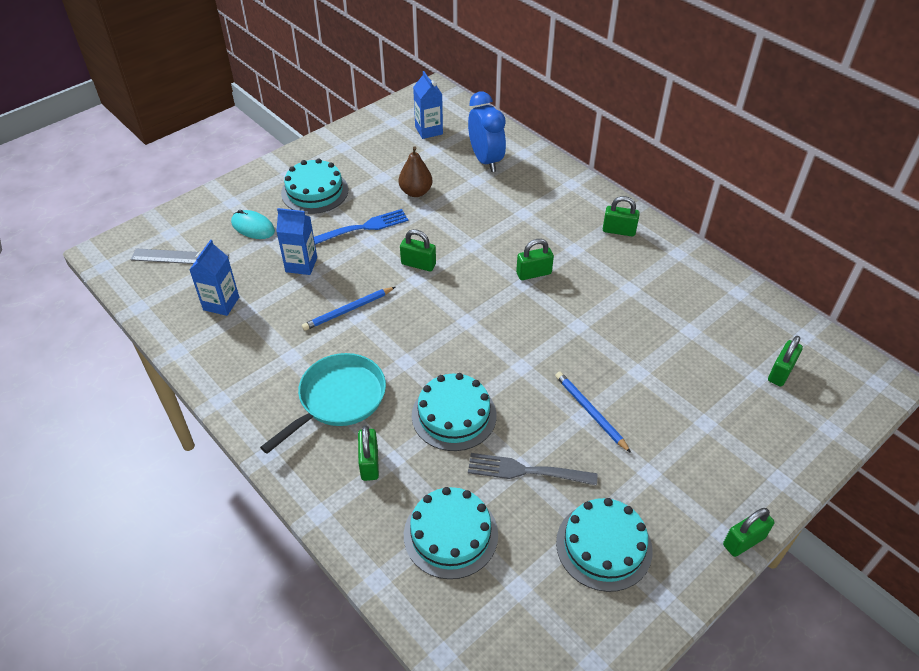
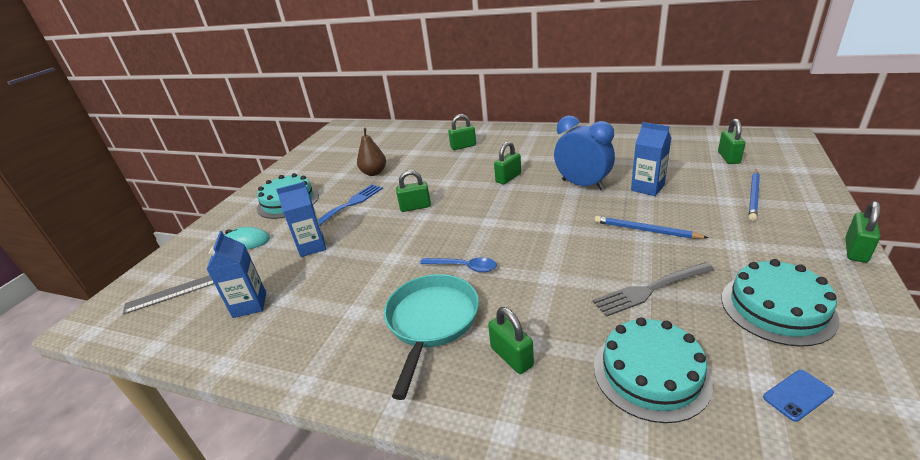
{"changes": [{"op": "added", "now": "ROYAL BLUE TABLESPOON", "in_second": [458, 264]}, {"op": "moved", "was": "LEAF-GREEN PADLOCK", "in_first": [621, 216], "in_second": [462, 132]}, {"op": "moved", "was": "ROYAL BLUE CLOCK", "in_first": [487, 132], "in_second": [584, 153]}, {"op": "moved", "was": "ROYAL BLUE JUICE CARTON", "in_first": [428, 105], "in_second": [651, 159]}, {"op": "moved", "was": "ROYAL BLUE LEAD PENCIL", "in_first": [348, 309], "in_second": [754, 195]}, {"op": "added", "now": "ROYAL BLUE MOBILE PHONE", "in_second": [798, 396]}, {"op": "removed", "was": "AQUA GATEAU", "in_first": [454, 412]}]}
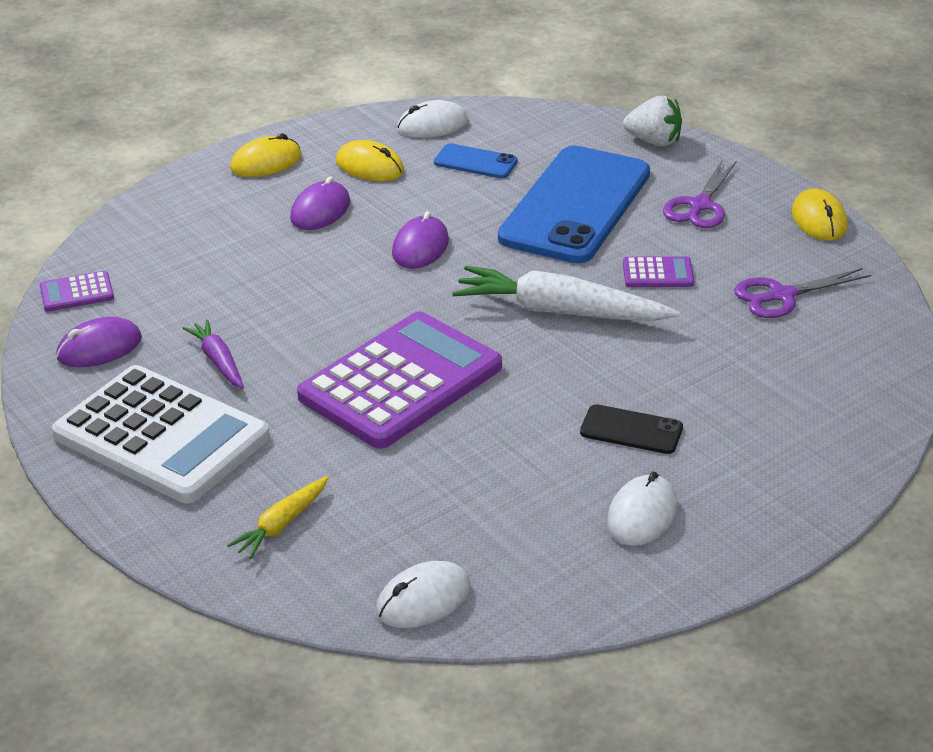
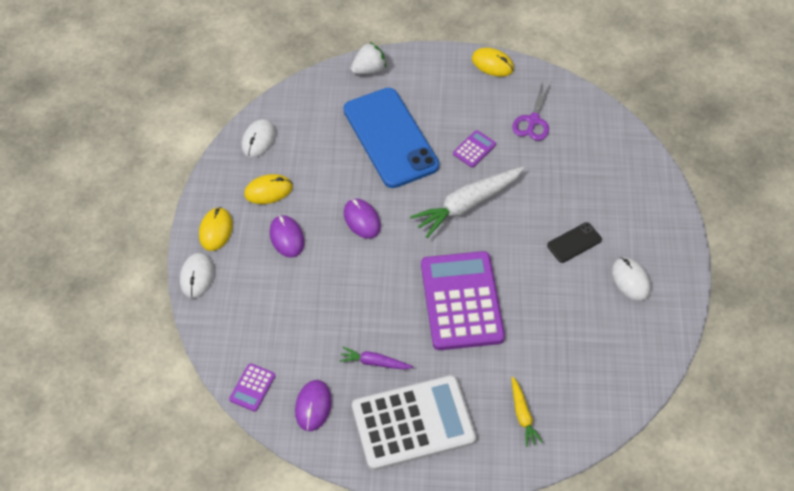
{"changes": [{"op": "moved", "was": "PURE WHITE MOUSE", "in_first": [423, 594], "in_second": [197, 275]}, {"op": "removed", "was": "ROYAL BLUE MOBILE PHONE", "in_first": [476, 160]}, {"op": "removed", "was": "PURPLE SCISSORS", "in_first": [700, 193]}]}
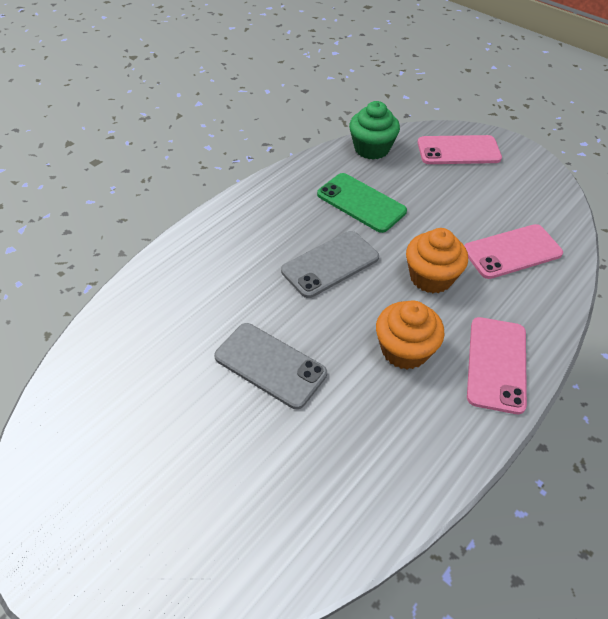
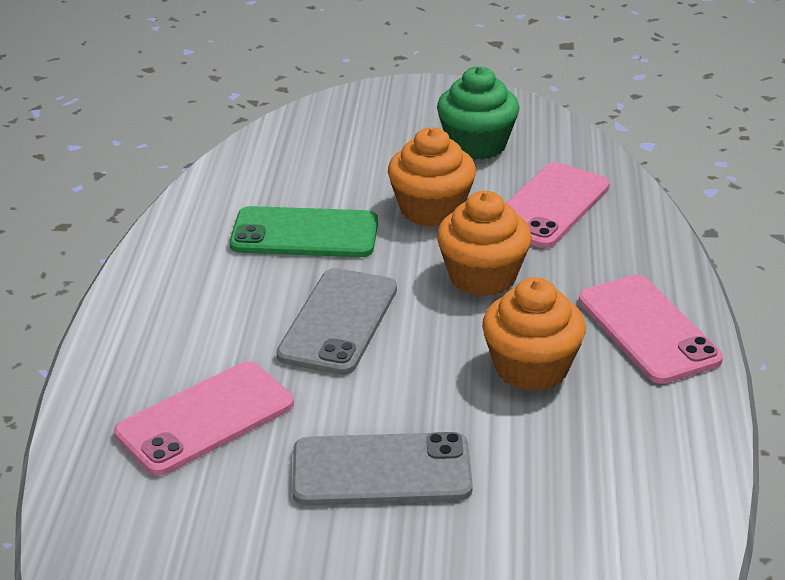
{"changes": [{"op": "moved", "was": "ROSE-PINK MOBILE PHONE", "in_first": [460, 149], "in_second": [204, 418]}, {"op": "added", "now": "ORANGE FAIRY CAKE", "in_second": [432, 177]}, {"op": "moved", "was": "LEAF-GREEN FAIRY CAKE", "in_first": [374, 130], "in_second": [478, 113]}]}
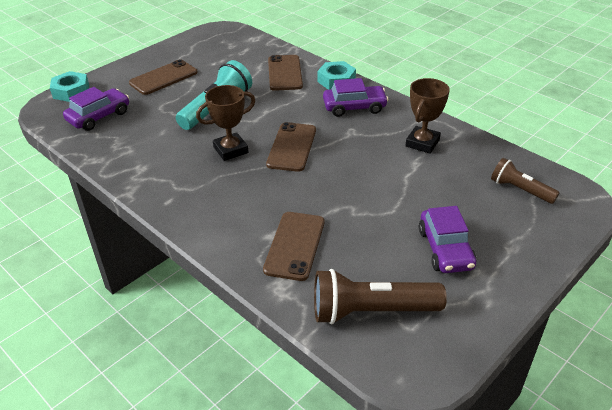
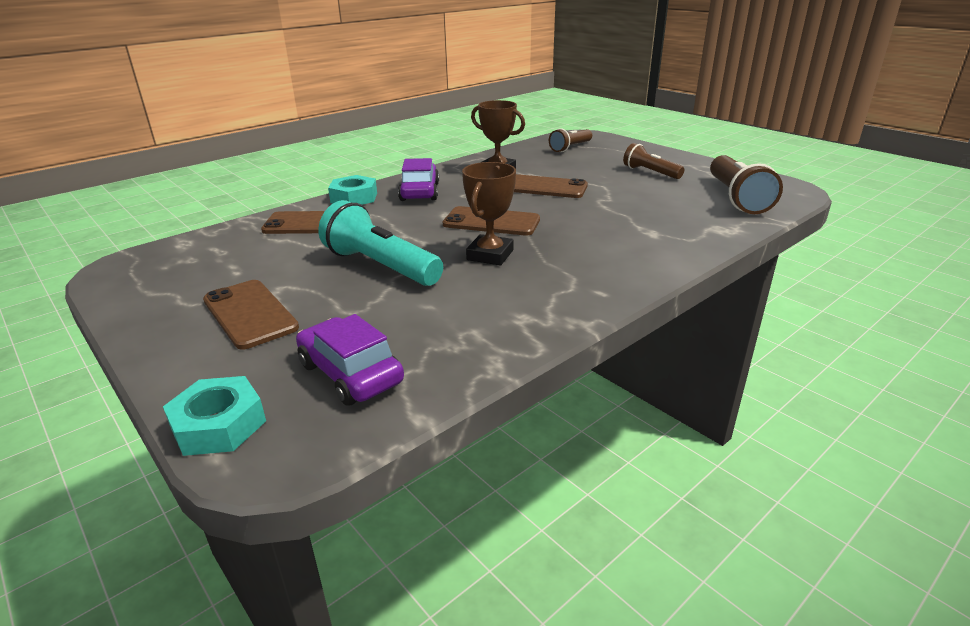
{"changes": [{"op": "turned", "was": "BROWN PRIZE CUP", "in_first": [225, 123], "in_second": [489, 213], "clockwise": 45}, {"op": "moved", "was": "BROWN MOBILE PHONE", "in_first": [293, 246], "in_second": [551, 186]}, {"op": "replaced", "was": "PURPLE TOY CAR", "now": "BROWN TORCH", "in_first": [448, 239], "in_second": [653, 161]}]}
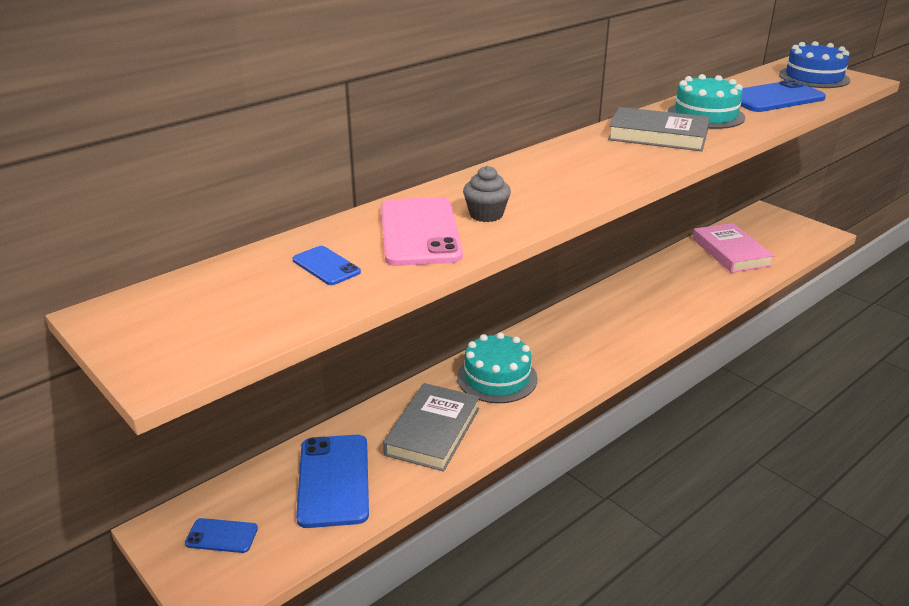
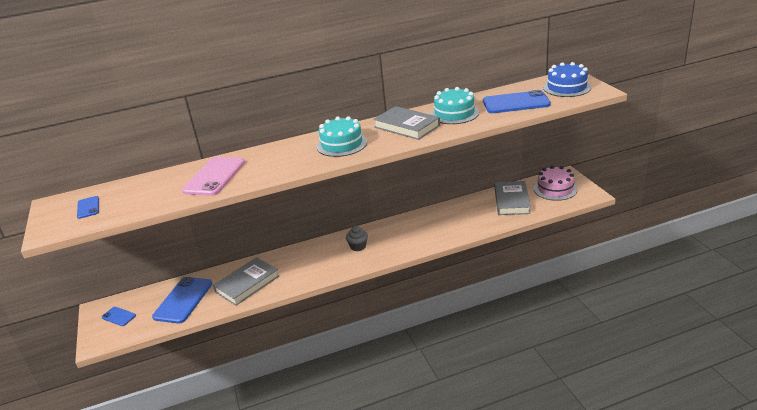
{"changes": [{"op": "moved", "was": "ROYAL BLUE MOBILE PHONE", "in_first": [326, 265], "in_second": [88, 207]}, {"op": "moved", "was": "AQUA GATEAU", "in_first": [497, 367], "in_second": [342, 136]}, {"op": "moved", "was": "ASH-GREY FAIRY CAKE", "in_first": [487, 194], "in_second": [357, 238]}, {"op": "recoloured", "was": "ROSE-PINK HARDBACK", "now": "ASH-GREY HARDBACK", "in_first": [733, 248], "in_second": [513, 198]}, {"op": "added", "now": "ROSE-PINK GATEAU", "in_second": [556, 183]}]}
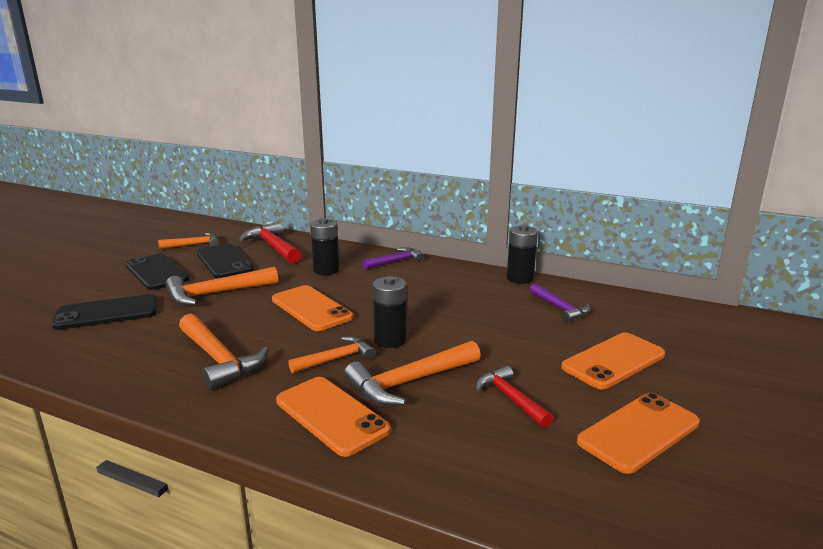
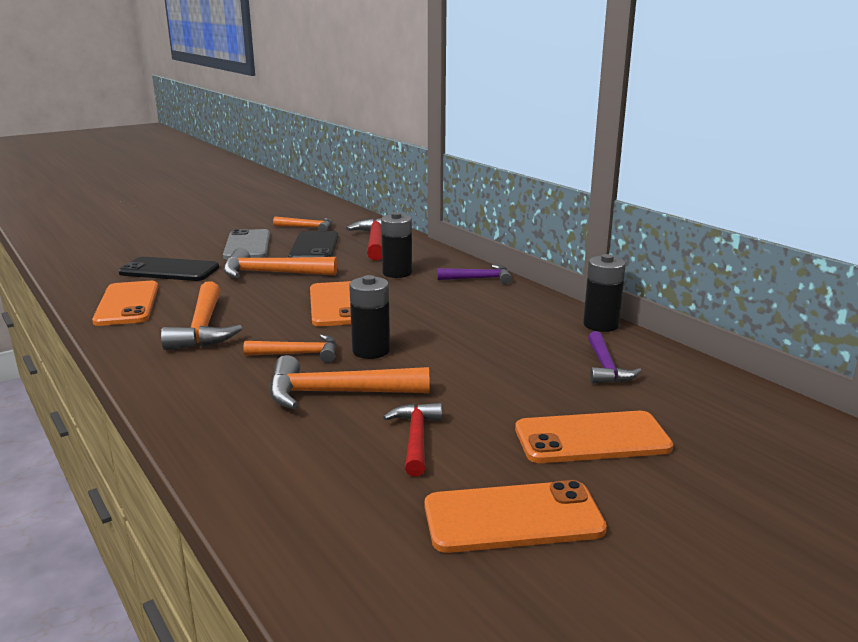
{"changes": [{"op": "moved", "was": "ORANGE MOBILE PHONE", "in_first": [333, 417], "in_second": [125, 303]}, {"op": "recoloured", "was": "JET-BLACK MOBILE PHONE", "now": "ASH-GREY MOBILE PHONE", "in_first": [157, 272], "in_second": [246, 244]}]}
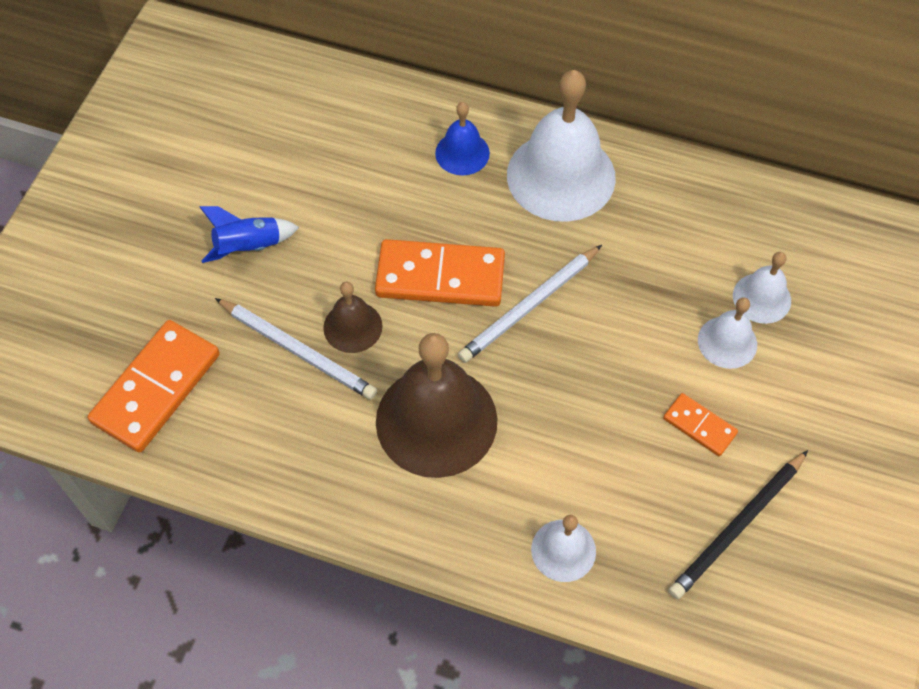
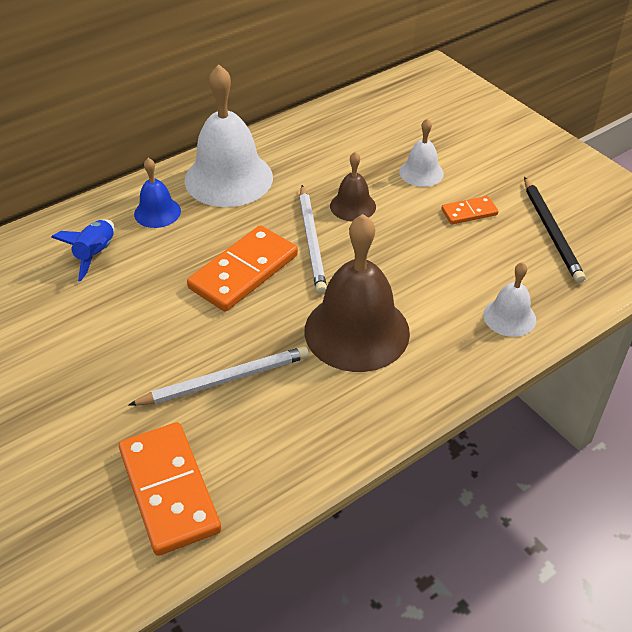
{"changes": [{"op": "moved", "was": "ROYAL BLUE ROCKET", "in_first": [249, 234], "in_second": [82, 250]}, {"op": "moved", "was": "BROWN SCHOOL BELL", "in_first": [352, 317], "in_second": [353, 186]}, {"op": "removed", "was": "PURE WHITE SCHOOL BELL", "in_first": [762, 288]}]}
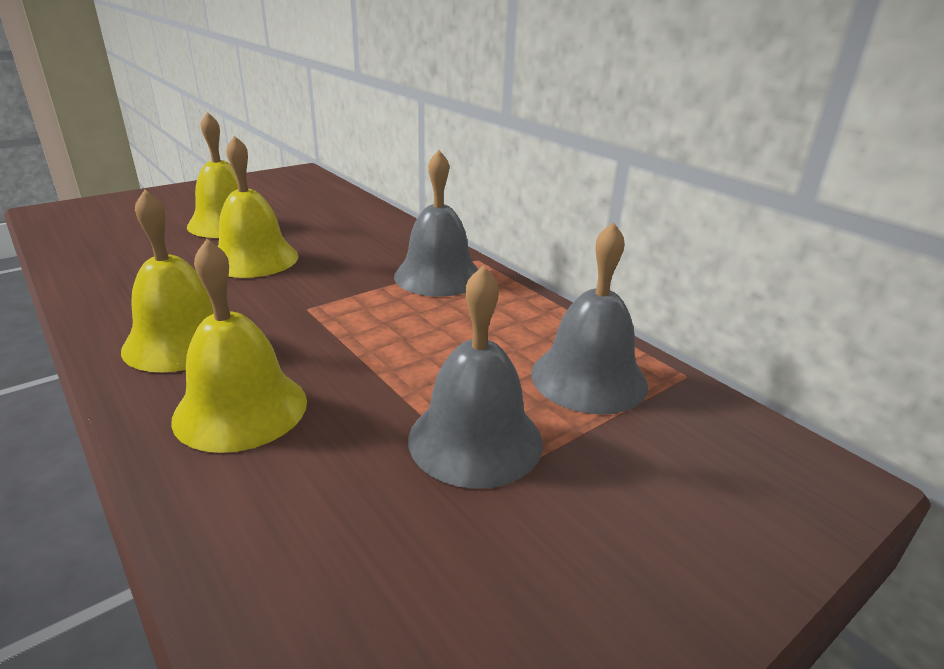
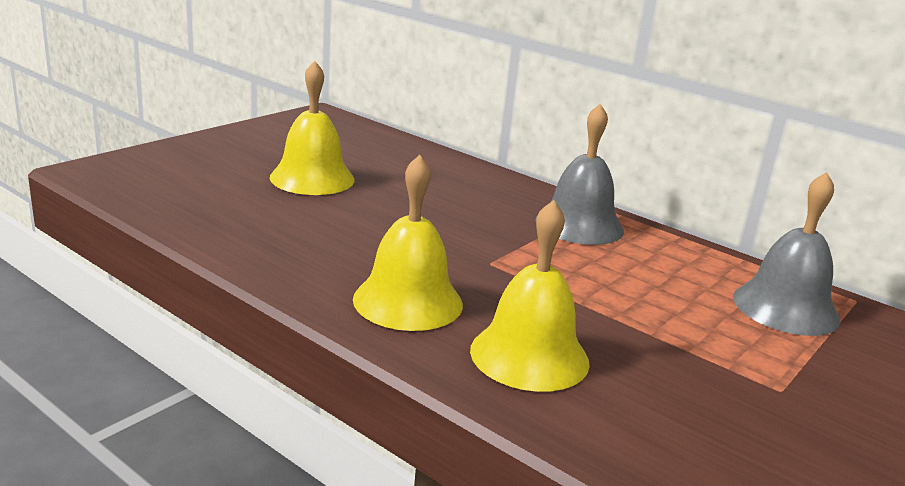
{"changes": [{"op": "removed", "was": "YELLOW SCHOOL BELL", "in_first": [258, 206]}, {"op": "removed", "was": "ASH-GREY SCHOOL BELL", "in_first": [475, 377]}]}
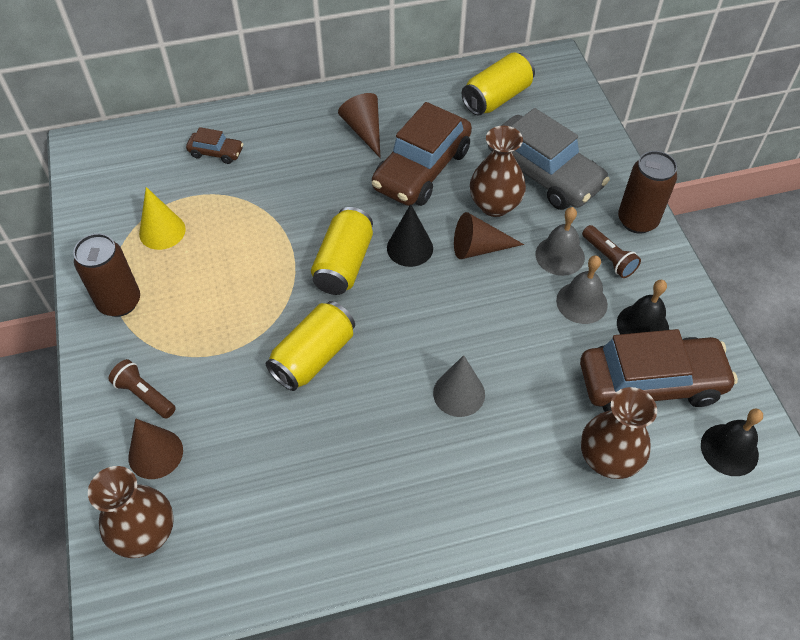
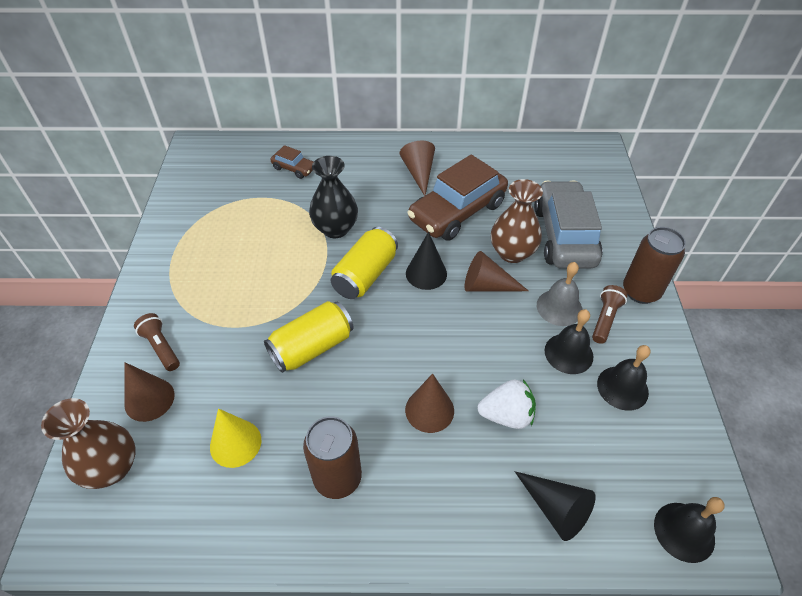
{"changes": [{"op": "moved", "was": "YELLOW CONE", "in_first": [162, 218], "in_second": [235, 438]}, {"op": "moved", "was": "BROWN SODA CAN", "in_first": [106, 275], "in_second": [332, 457]}, {"op": "added", "now": "JET-BLACK VASE", "in_second": [333, 197]}, {"op": "recoloured", "was": "ASH-GREY CONE", "now": "BROWN CONE", "in_first": [459, 386], "in_second": [429, 403]}, {"op": "added", "now": "PURE WHITE BERRY", "in_second": [506, 404]}, {"op": "replaced", "was": "BROWN VASE", "now": "JET-BLACK CONE", "in_first": [619, 433], "in_second": [555, 506]}, {"op": "turned", "was": "ASH-GREY TOY CAR", "in_first": [549, 159], "in_second": [568, 224], "clockwise": -150}, {"op": "recoloured", "was": "ASH-GREY SCHOOL BELL", "now": "JET-BLACK SCHOOL BELL", "in_first": [582, 289], "in_second": [569, 341]}, {"op": "turned", "was": "BROWN TORCH", "in_first": [611, 251], "in_second": [610, 314], "clockwise": -135}, {"op": "removed", "was": "YELLOW SODA CAN", "in_first": [498, 83]}, {"op": "removed", "was": "BROWN TOY CAR", "in_first": [659, 370]}]}
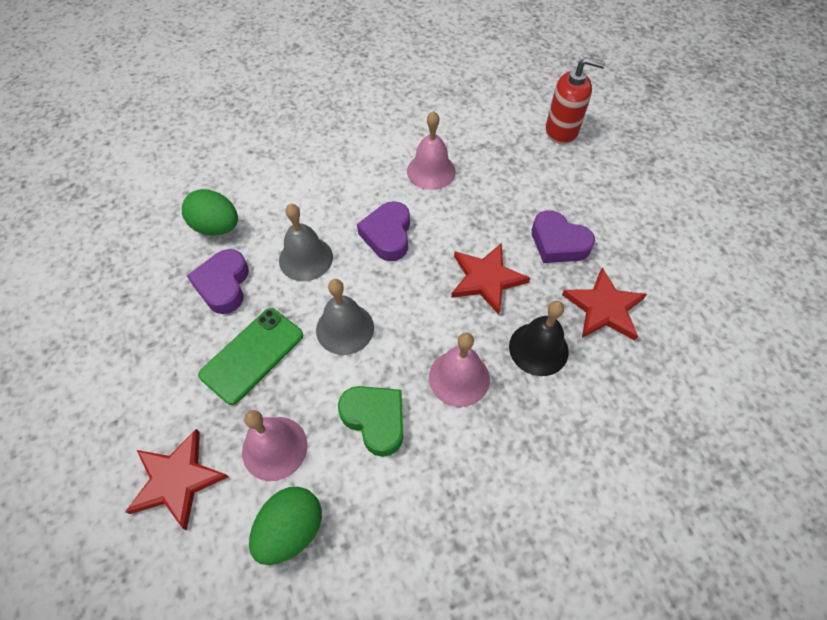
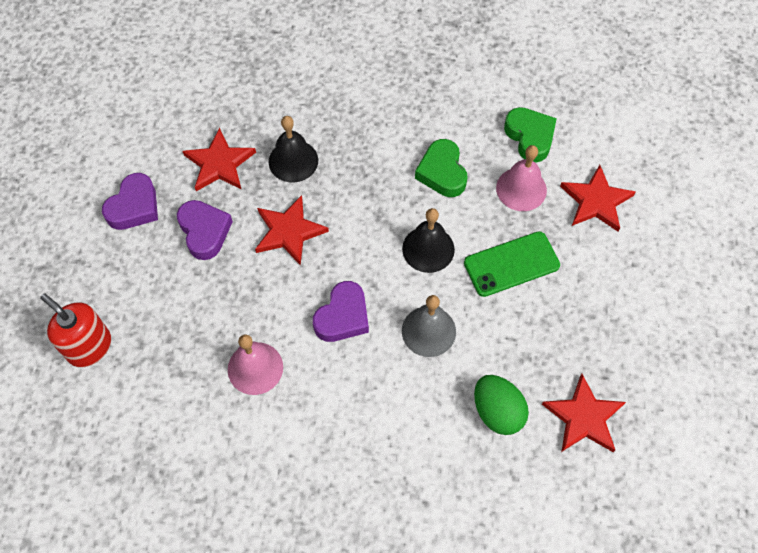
{"changes": [{"op": "moved", "was": "PURPLE HEART", "in_first": [218, 281], "in_second": [130, 201]}, {"op": "recoloured", "was": "ASH-GREY SCHOOL BELL", "now": "JET-BLACK SCHOOL BELL", "in_first": [345, 317], "in_second": [428, 240]}, {"op": "replaced", "was": "LEAF-GREEN EGG SHAPE", "now": "LEAF-GREEN HEART", "in_first": [285, 526], "in_second": [530, 135]}, {"op": "added", "now": "RED FIVE-POINTED STAR", "in_second": [584, 413]}, {"op": "removed", "was": "ROSE-PINK SCHOOL BELL", "in_first": [459, 370]}]}
